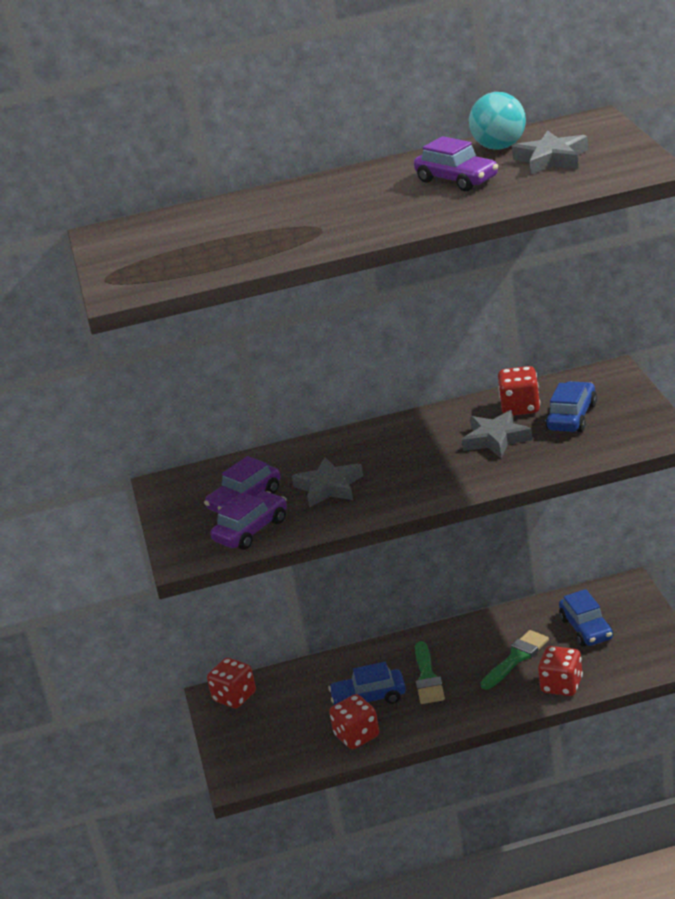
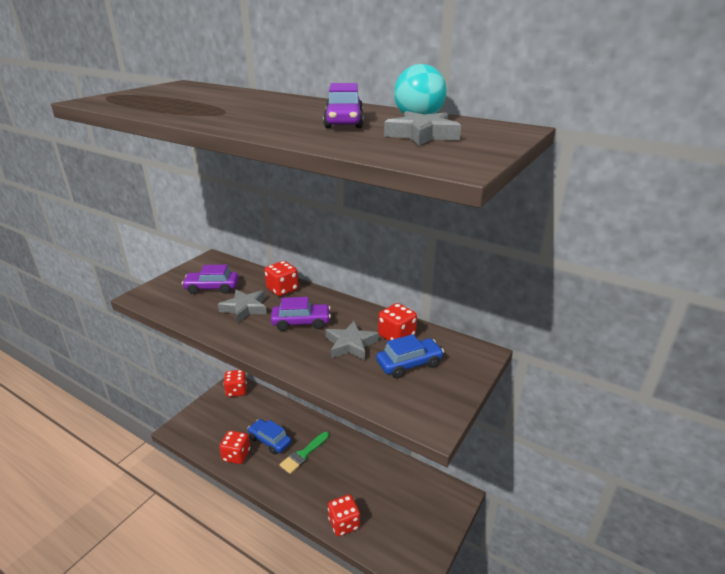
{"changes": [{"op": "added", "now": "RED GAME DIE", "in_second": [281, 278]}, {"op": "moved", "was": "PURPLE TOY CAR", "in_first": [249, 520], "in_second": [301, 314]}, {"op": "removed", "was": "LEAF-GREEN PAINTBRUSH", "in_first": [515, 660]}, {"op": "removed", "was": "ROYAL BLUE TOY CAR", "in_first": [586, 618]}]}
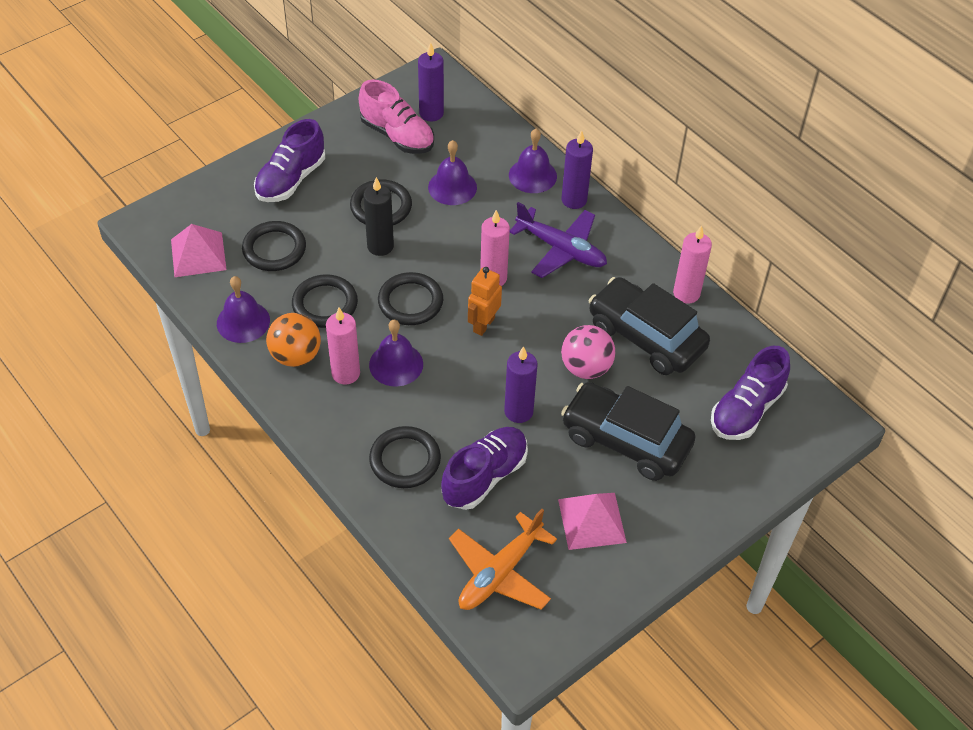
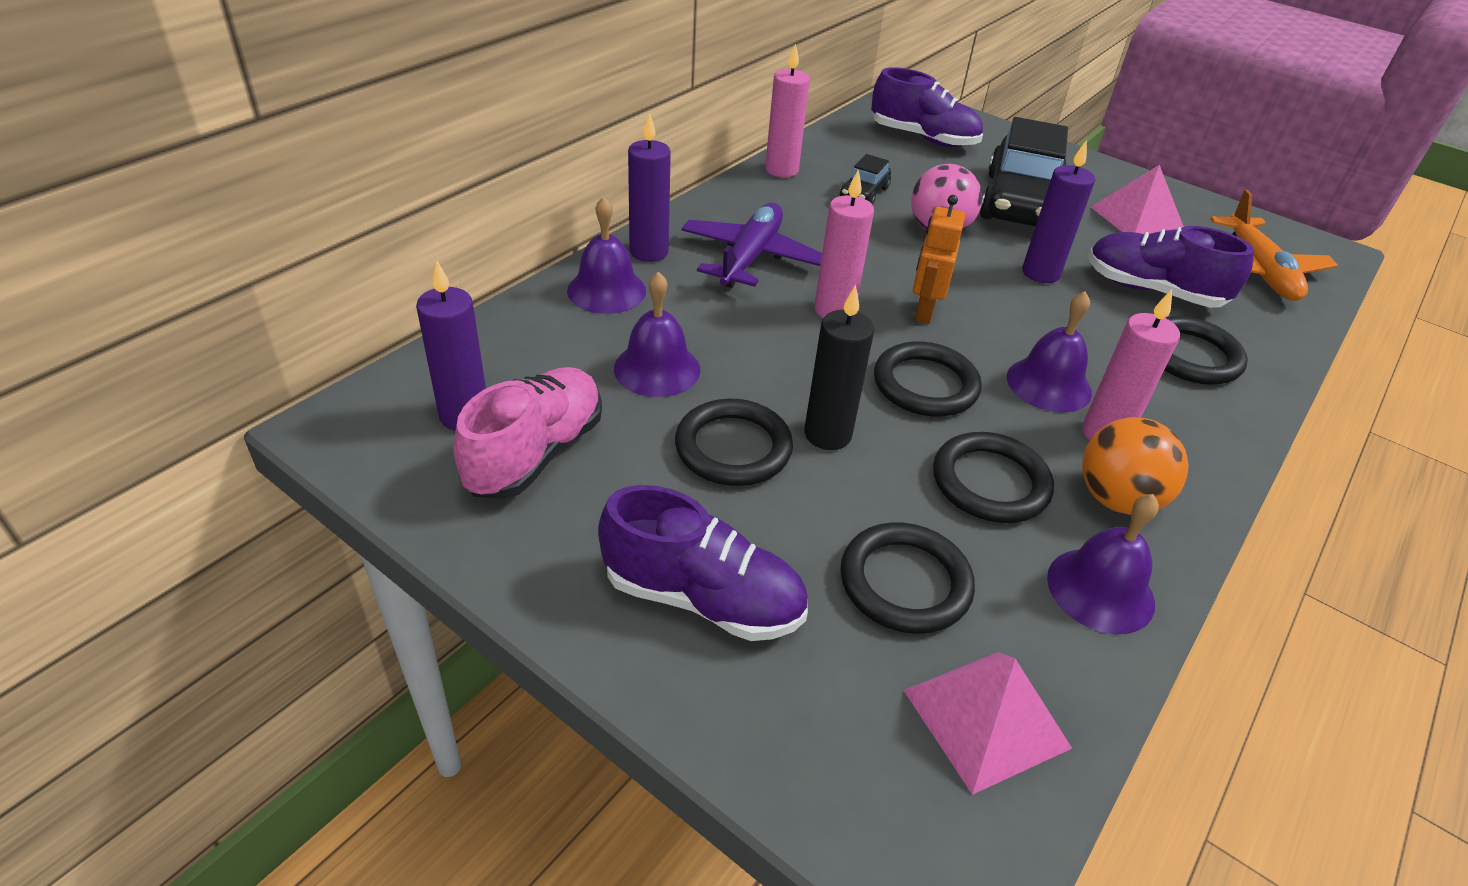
{"changes": [{"op": "resized", "was": "JET-BLACK TOY CAR", "in_first": [649, 326], "in_second": [865, 179], "ratio": 0.46}, {"op": "turned", "was": "ORANGE ROBOT FIGURE", "in_first": [485, 301], "in_second": [939, 259], "clockwise": 90}, {"op": "turned", "was": "ORANGE PLANE", "in_first": [503, 559], "in_second": [1274, 245], "clockwise": 60}]}
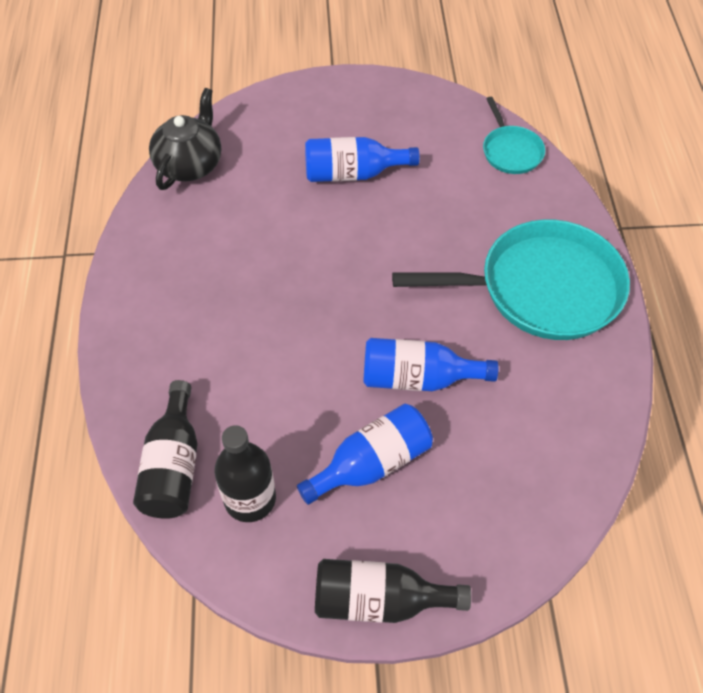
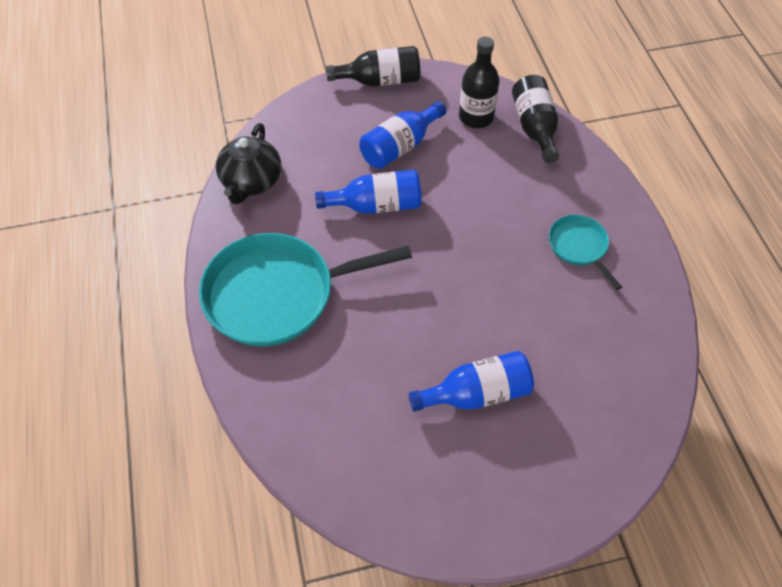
{"changes": [{"op": "moved", "was": "JET-BLACK TEA POT", "in_first": [185, 139], "in_second": [248, 163]}, {"op": "moved", "was": "AQUA FRYING PAN", "in_first": [514, 135], "in_second": [585, 252]}]}
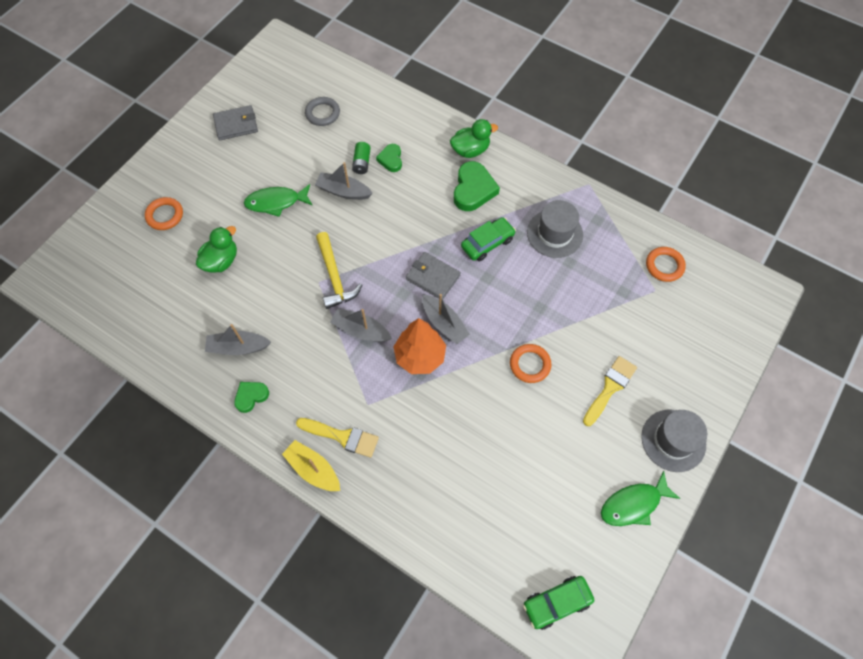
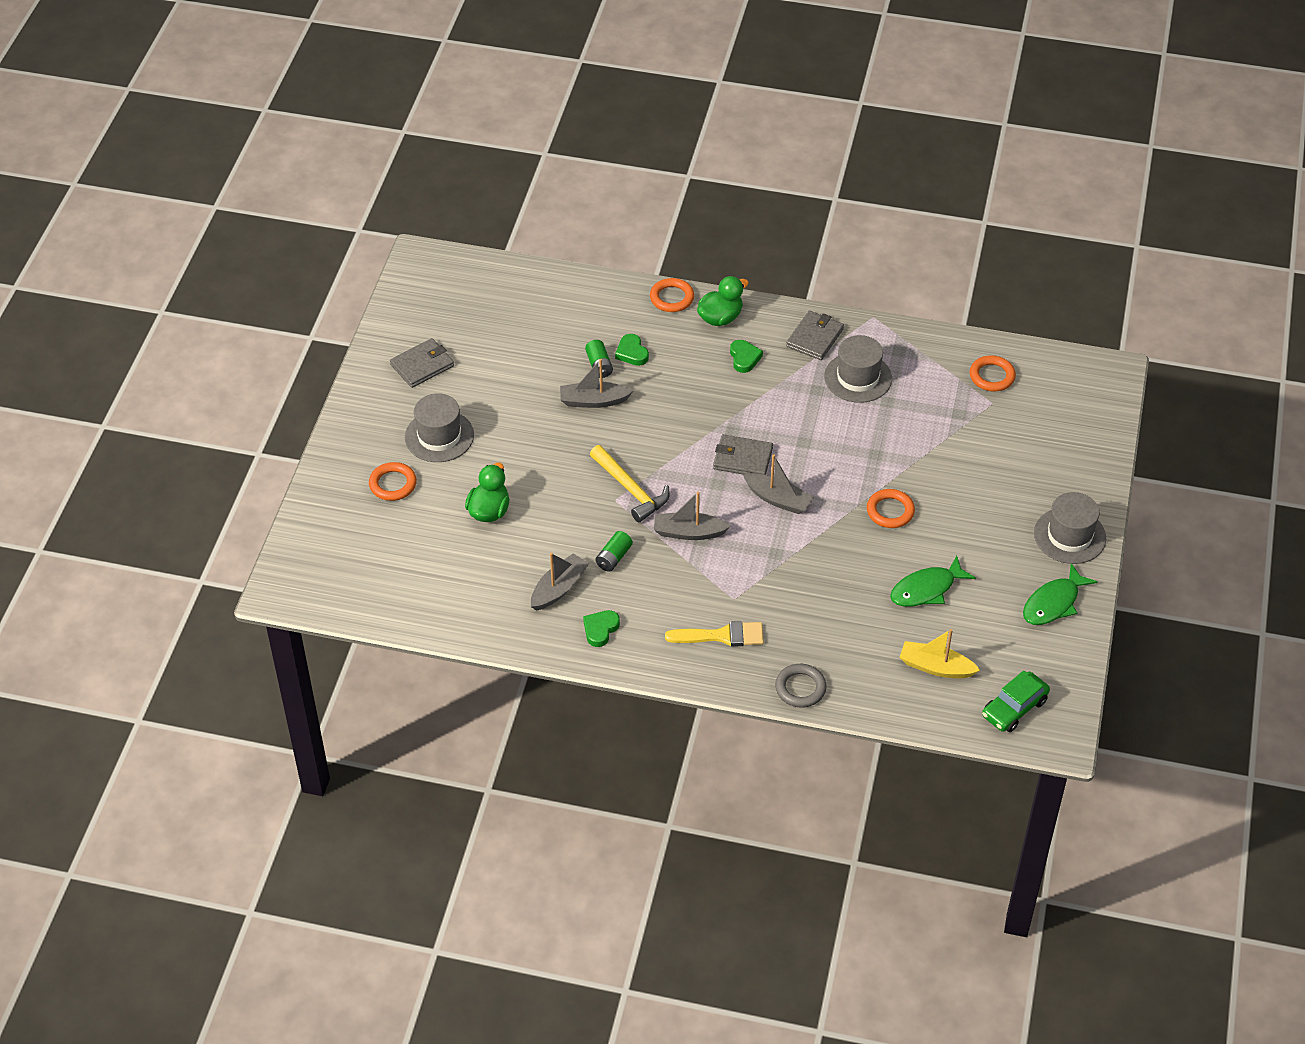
{"changes": [{"op": "added", "now": "ASH-GREY TOP HAT", "in_second": [439, 427]}, {"op": "turned", "was": "ASH-GREY TOY BOAT", "in_first": [238, 339], "in_second": [560, 582], "clockwise": 150}, {"op": "added", "now": "LEAF-GREEN AA BATTERY", "in_second": [614, 551]}, {"op": "added", "now": "ORANGE HOOP", "in_second": [672, 295]}, {"op": "resized", "was": "LEAF-GREEN HEART", "in_first": [477, 186], "in_second": [746, 356], "ratio": 0.59}, {"op": "moved", "was": "ASH-GREY HOOP", "in_first": [322, 111], "in_second": [801, 685]}, {"op": "added", "now": "ASH-GREY BILLFOLD", "in_second": [815, 335]}, {"op": "moved", "was": "LEAF-GREEN FISH", "in_first": [278, 200], "in_second": [933, 581]}, {"op": "moved", "was": "YELLOW TOY BOAT", "in_first": [311, 465], "in_second": [939, 653]}, {"op": "removed", "was": "ORANGE TREE", "in_first": [419, 346]}, {"op": "removed", "was": "LEAF-GREEN TOY CAR", "in_first": [488, 239]}, {"op": "removed", "was": "YELLOW PAINTBRUSH", "in_first": [610, 391]}]}
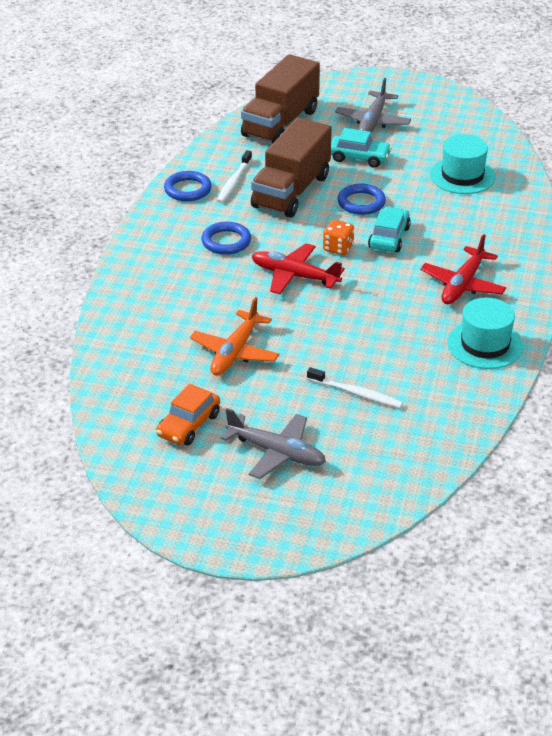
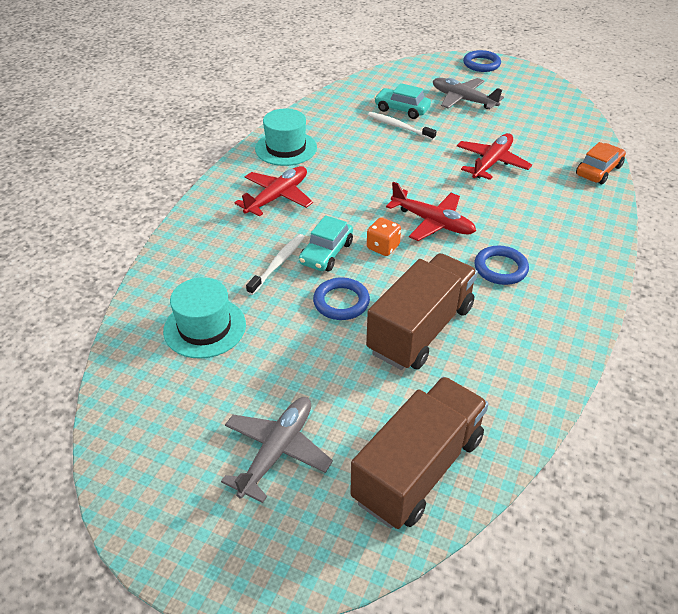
{"changes": [{"op": "moved", "was": "PURE WHITE TOOTHBRUSH", "in_first": [234, 176], "in_second": [275, 264]}, {"op": "moved", "was": "AQUA TOY CAR", "in_first": [361, 148], "in_second": [402, 101]}, {"op": "recoloured", "was": "ORANGE PLANE", "now": "RED PLANE", "in_first": [234, 336], "in_second": [494, 156]}, {"op": "moved", "was": "ROYAL BLUE HOOP", "in_first": [188, 186], "in_second": [482, 61]}, {"op": "moved", "was": "ORANGE TOY CAR", "in_first": [188, 414], "in_second": [601, 163]}]}
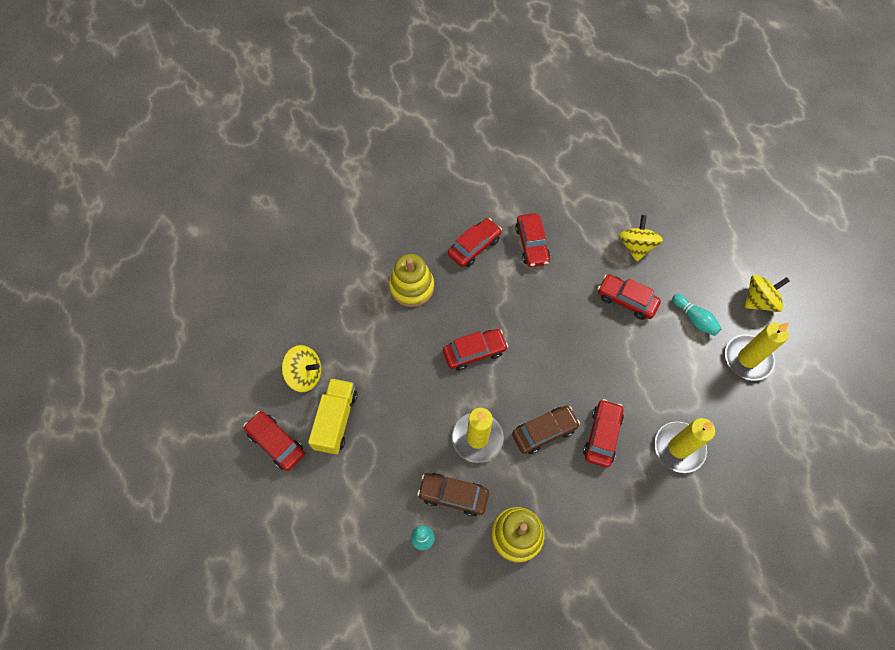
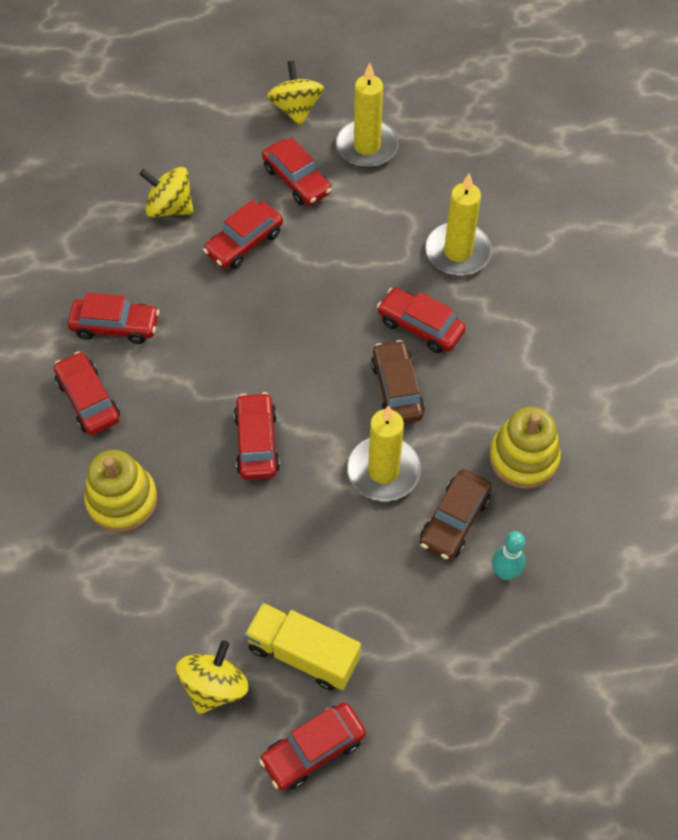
{"changes": [{"op": "replaced", "was": "AQUA BOWLING PIN", "now": "RED TOY CAR", "in_first": [697, 315], "in_second": [297, 171]}]}
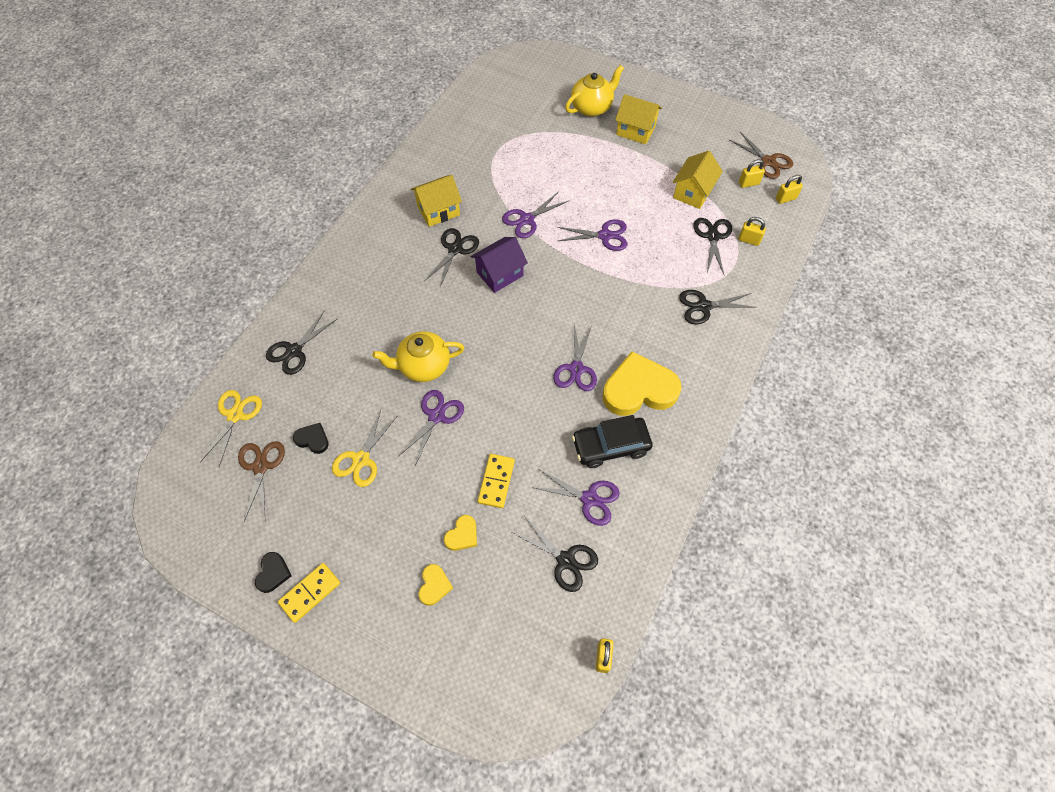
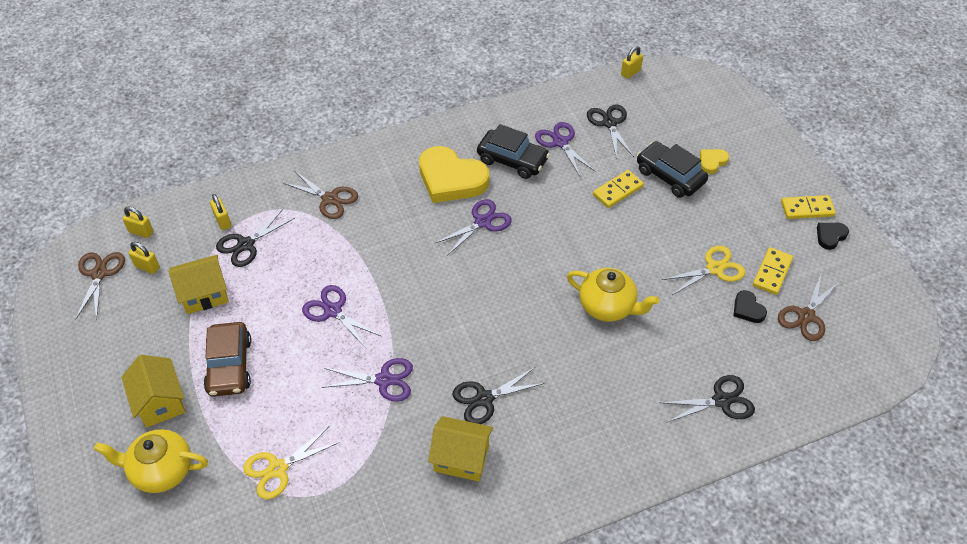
{"changes": [{"op": "added", "now": "BROWN TOY CAR", "in_second": [227, 359]}, {"op": "moved", "was": "YELLOW SCISSORS", "in_first": [231, 428], "in_second": [291, 463]}, {"op": "recoloured", "was": "JET-BLACK SCISSORS", "now": "BROWN SCISSORS", "in_first": [718, 307], "in_second": [320, 195]}, {"op": "replaced", "was": "YELLOW HEART", "now": "JET-BLACK TOY CAR", "in_first": [460, 533], "in_second": [672, 169]}, {"op": "added", "now": "YELLOW DOMINO TILE", "in_second": [773, 271]}, {"op": "removed", "was": "PURPLE SCISSORS", "in_first": [431, 428]}, {"op": "removed", "was": "PURPLE TOY HOUSE", "in_first": [499, 265]}]}
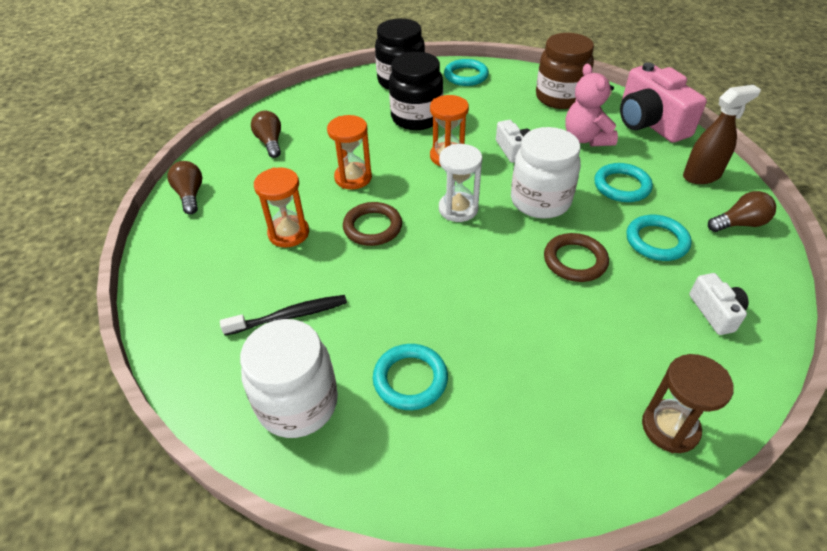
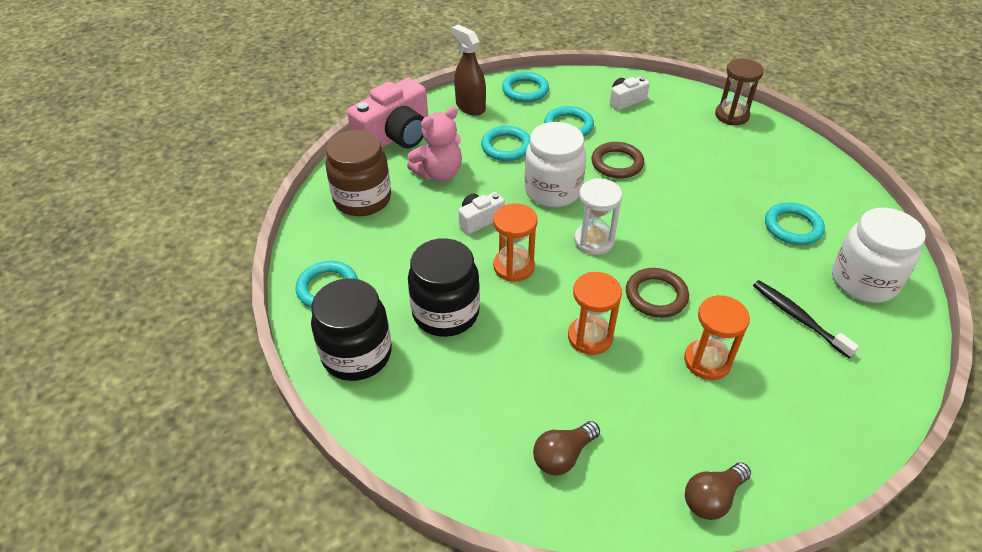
{"changes": [{"op": "replaced", "was": "BROWN BULB", "now": "AQUA HOOP", "in_first": [742, 211], "in_second": [525, 87]}]}
